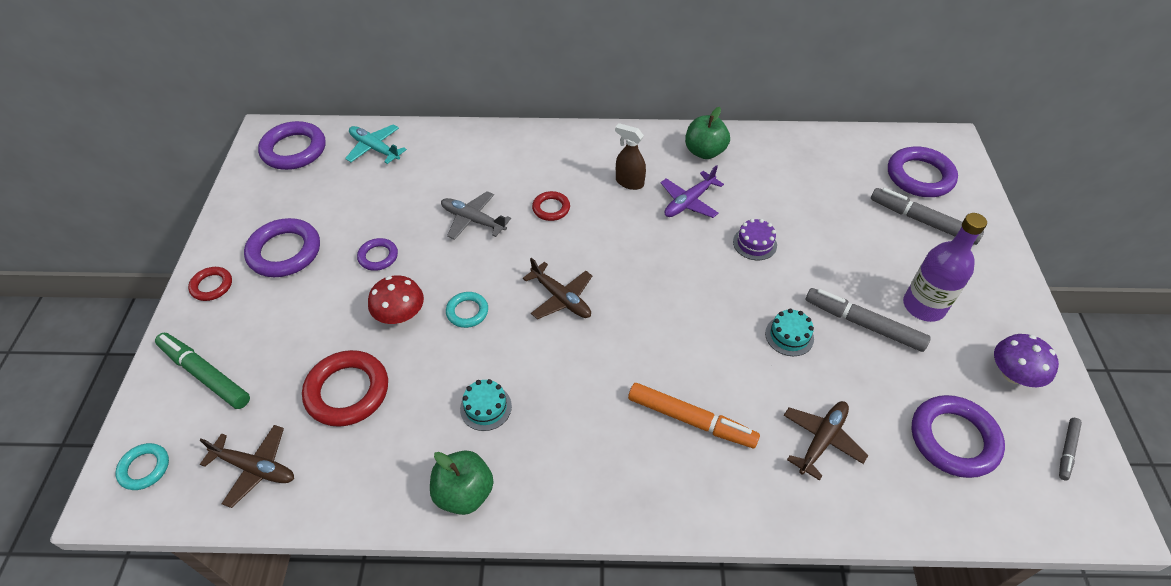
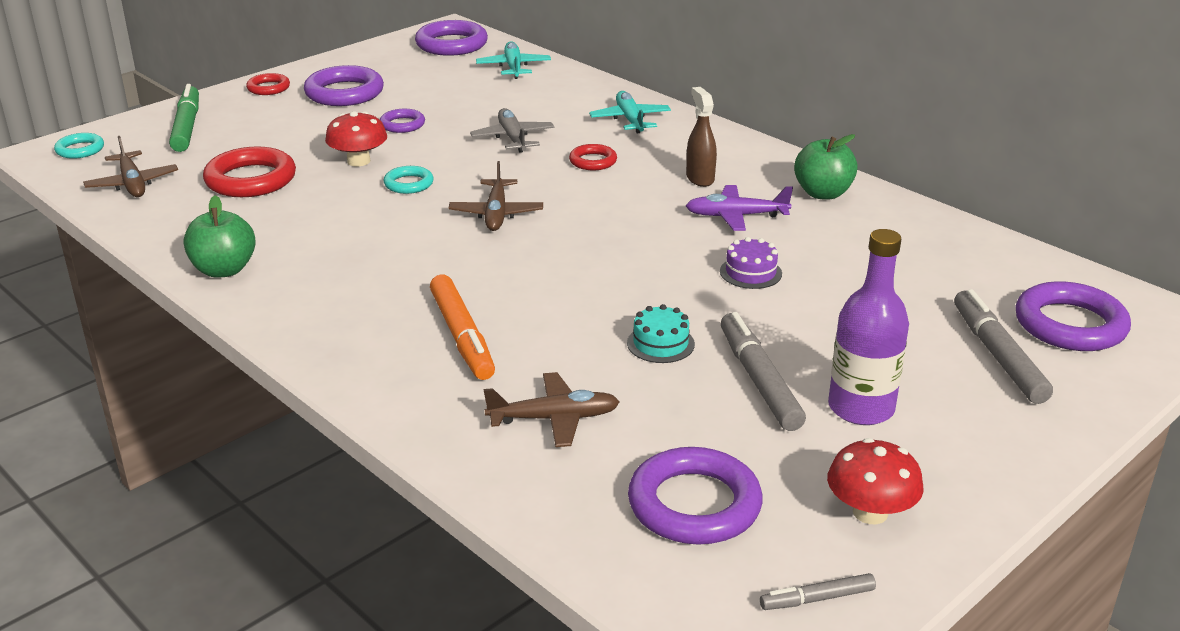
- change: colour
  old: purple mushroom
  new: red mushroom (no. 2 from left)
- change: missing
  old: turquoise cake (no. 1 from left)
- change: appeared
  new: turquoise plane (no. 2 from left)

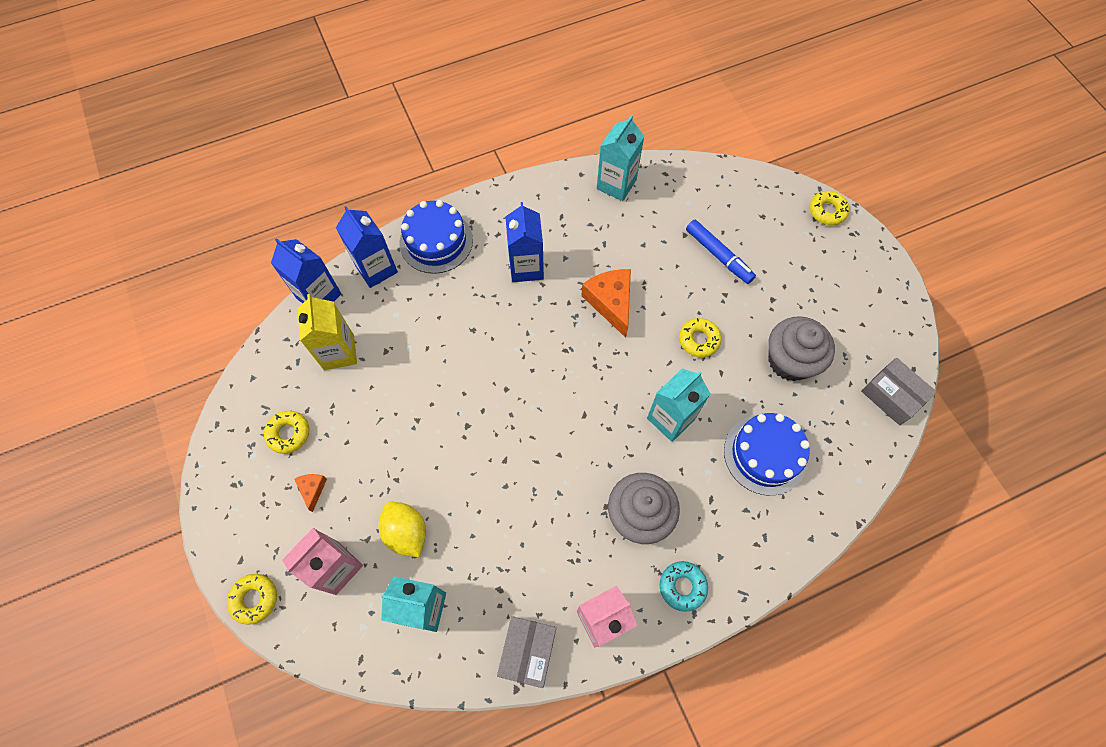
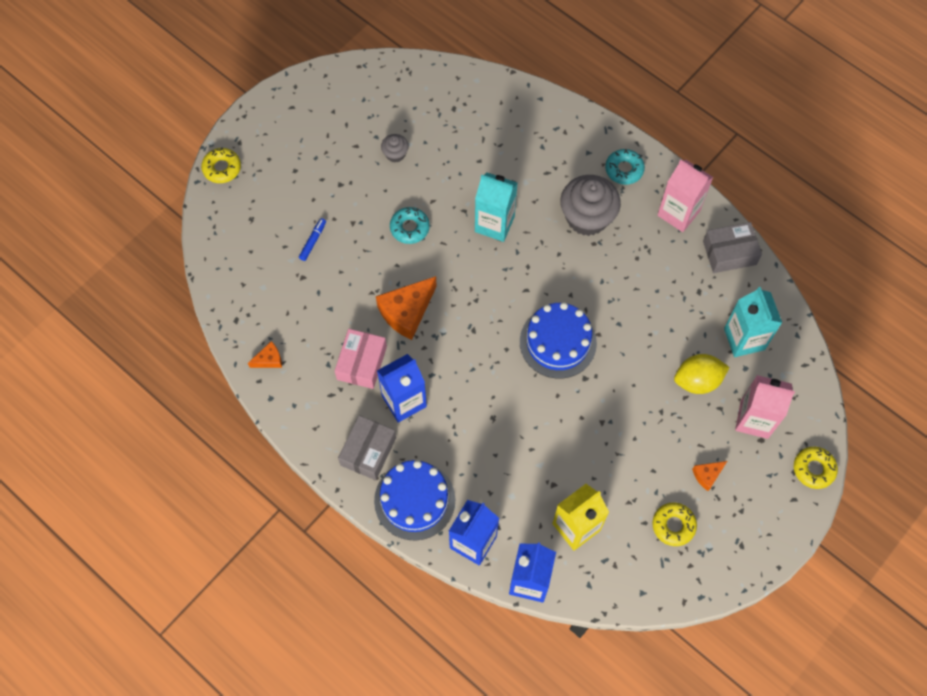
- change: exchanged
  old: turquoise carton (no. 2 from left)
  new: orange cheese (no. 1 from left)
- change: size
  old: blue marker
  factor: 0.56
- change: size
  old: grey cupcake (no. 2 from left in the first image)
  factor: 0.48
- change: colour
  old: yellow donut (no. 3 from left)
  new: turquoise donut (no. 1 from left)
- change: relocated
  old: grey box (no. 2 from left in the first image)
  new: grey box (no. 1 from left)
- change: relocated
  old: blue cake (no. 2 from left)
- change: spun
  old: yellow lemon
  degrees: 45
- change: appeared
  new: pink box

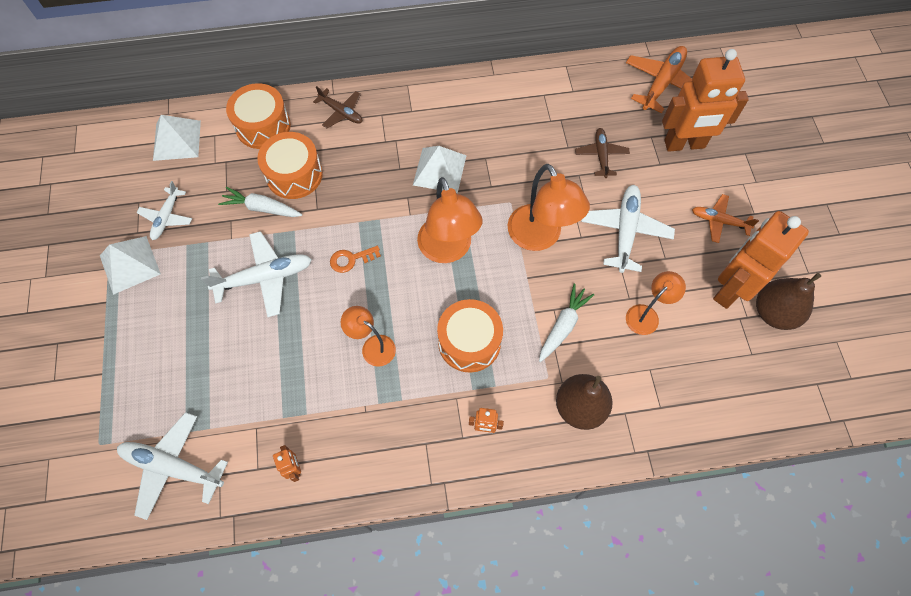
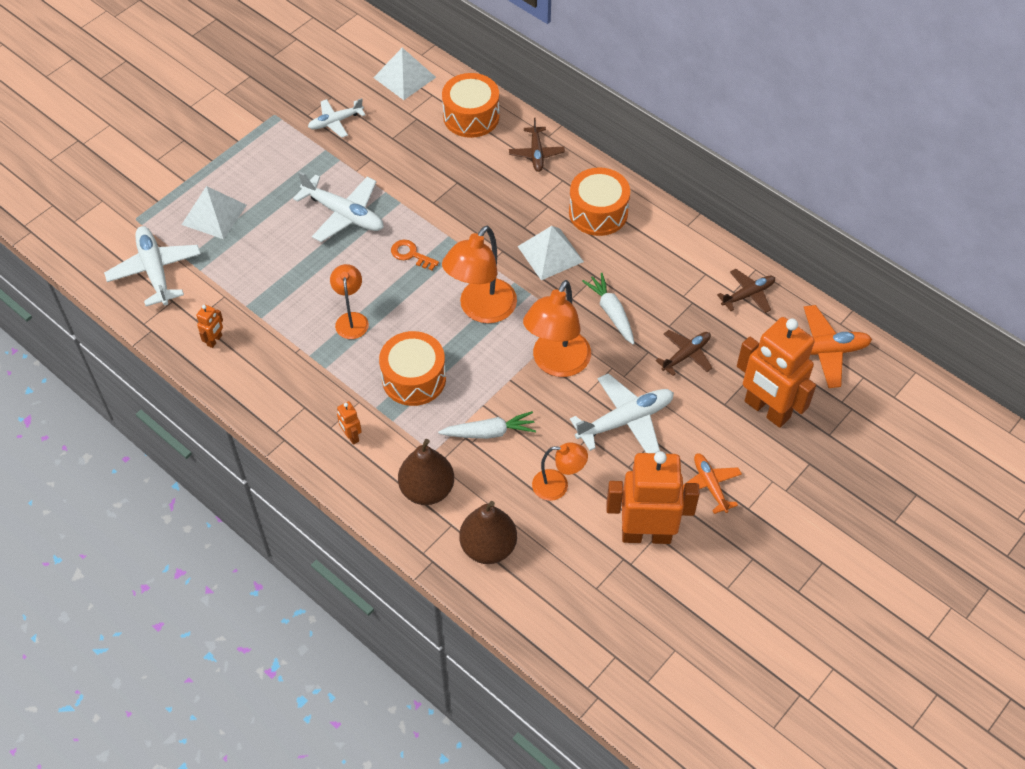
- change: relocated
  old: orange drum (no. 2 from left in the first image)
  new: orange drum (no. 3 from left)
- change: relocated
  old: white carrot (no. 1 from left in the first image)
  new: white carrot (no. 2 from left)
- change: relocated
  old: white pyramid (no. 1 from left)
- change: relocated
  old: brown pear (no. 2 from left)
- change: appeared
  new: brown plane (no. 3 from left)

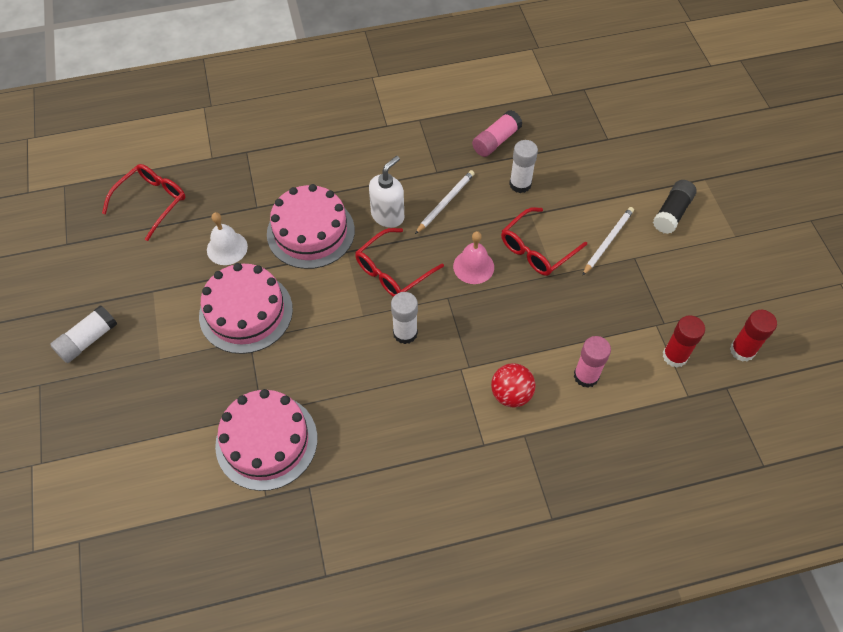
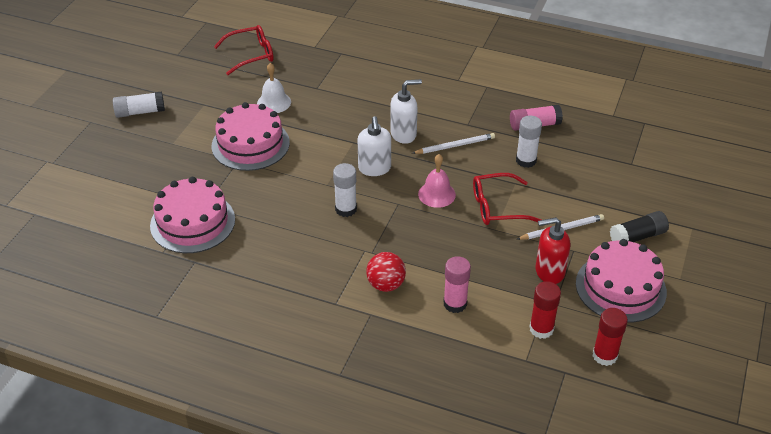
- change: relocated
  old: pink cake (no. 3 from left)
- change: exchanged
  old: red glasses (no. 2 from left)
  new: white soap dispenser (no. 1 from left)
- change: appeared
  new: red soap dispenser

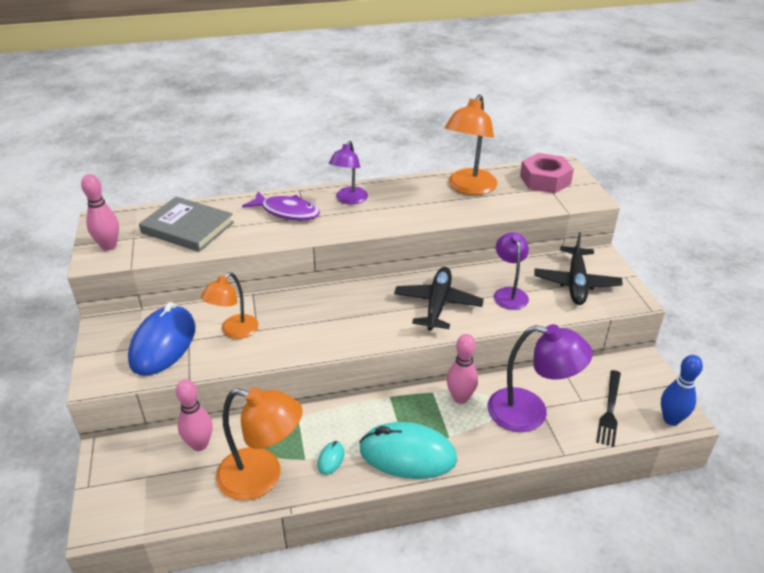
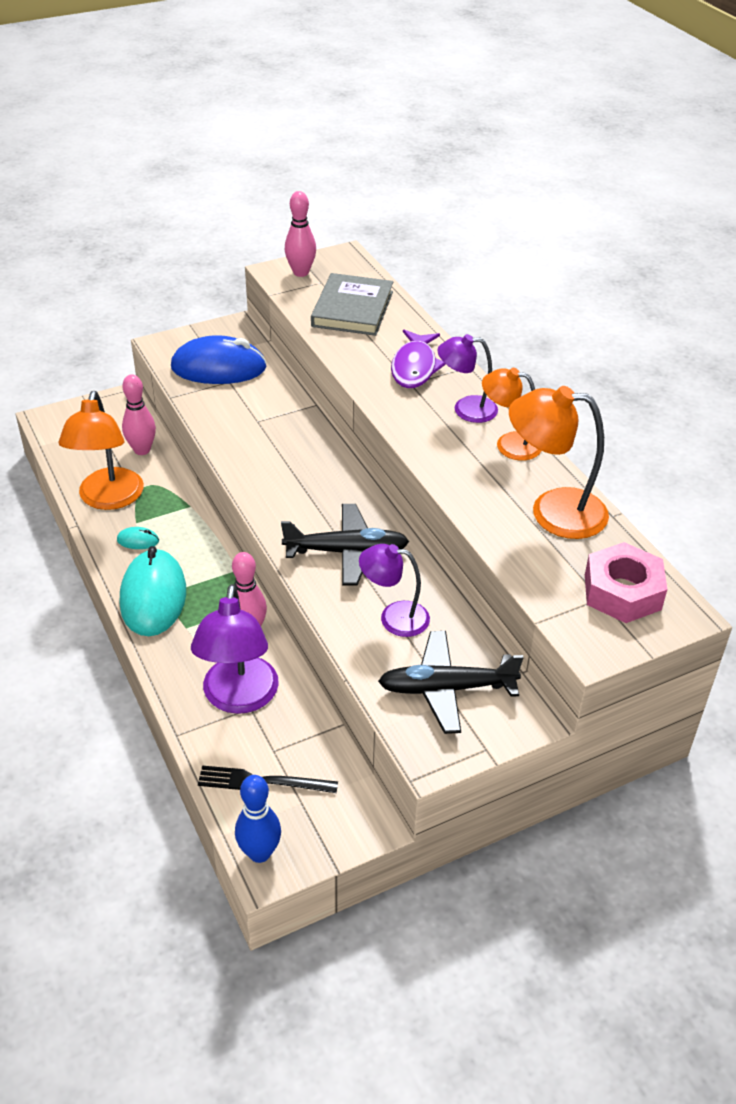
- change: spun
  old: purple lamp (no. 2 from left)
  degrees: -150
- change: relocated
  old: orange lamp (no. 1 from left in the first image)
  new: orange lamp (no. 2 from left)

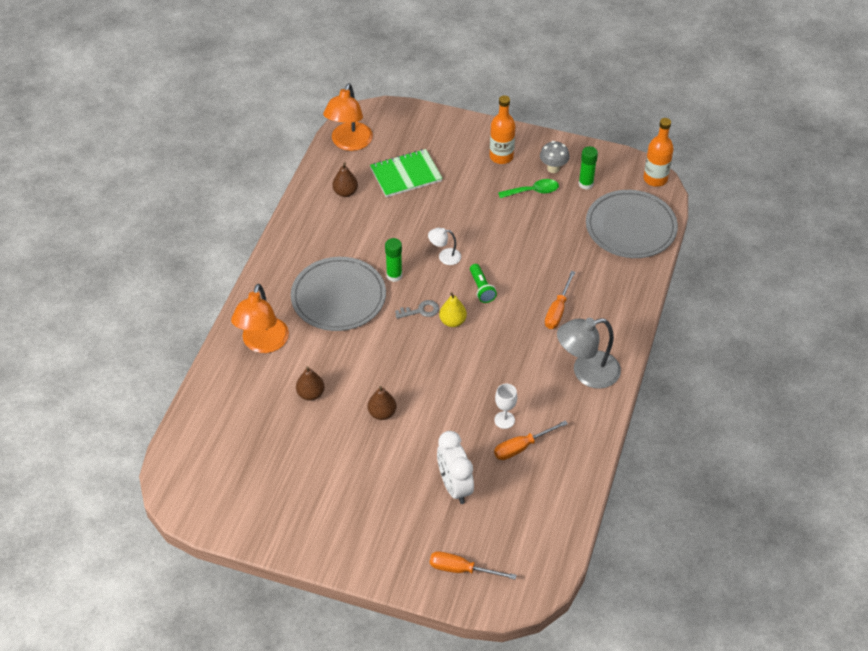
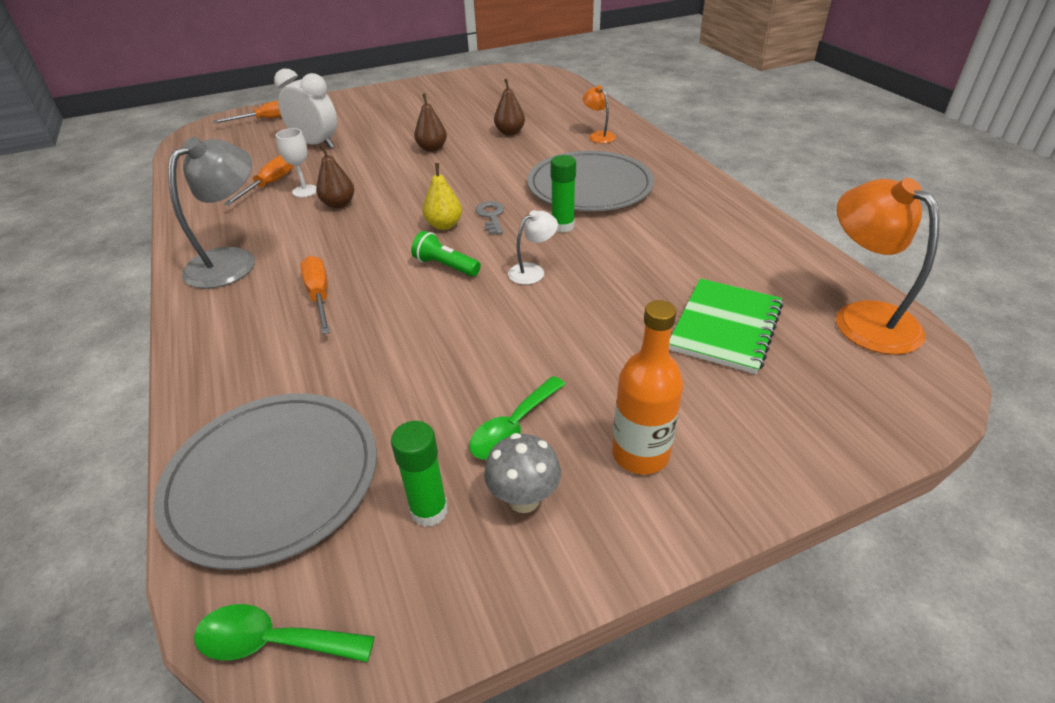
- change: exchanged
  old: orange bottle (no. 2 from left)
  new: green spoon (no. 1 from left)
- change: relocated
  old: brown pear (no. 2 from left in the first image)
  new: brown pear (no. 1 from left)
- change: size
  old: orange lamp (no. 1 from left)
  factor: 0.51
- change: spun
  old: grey key
  degrees: 135

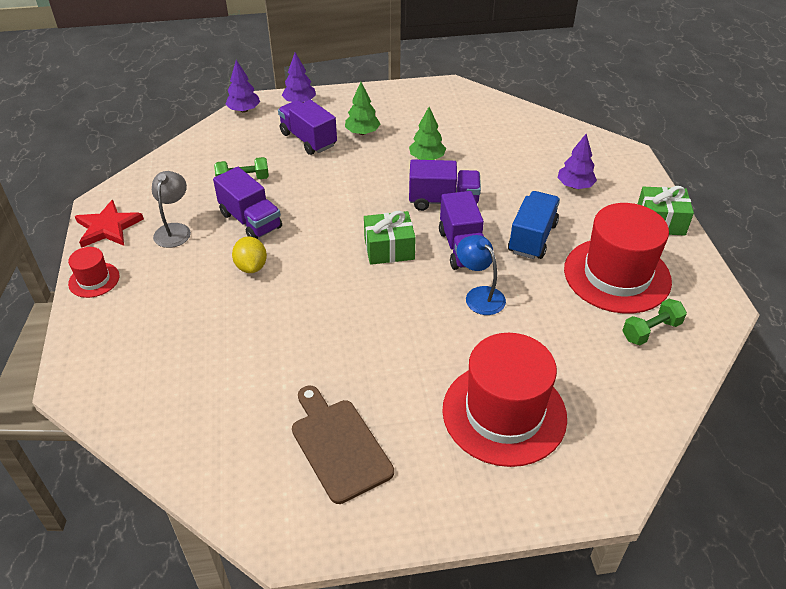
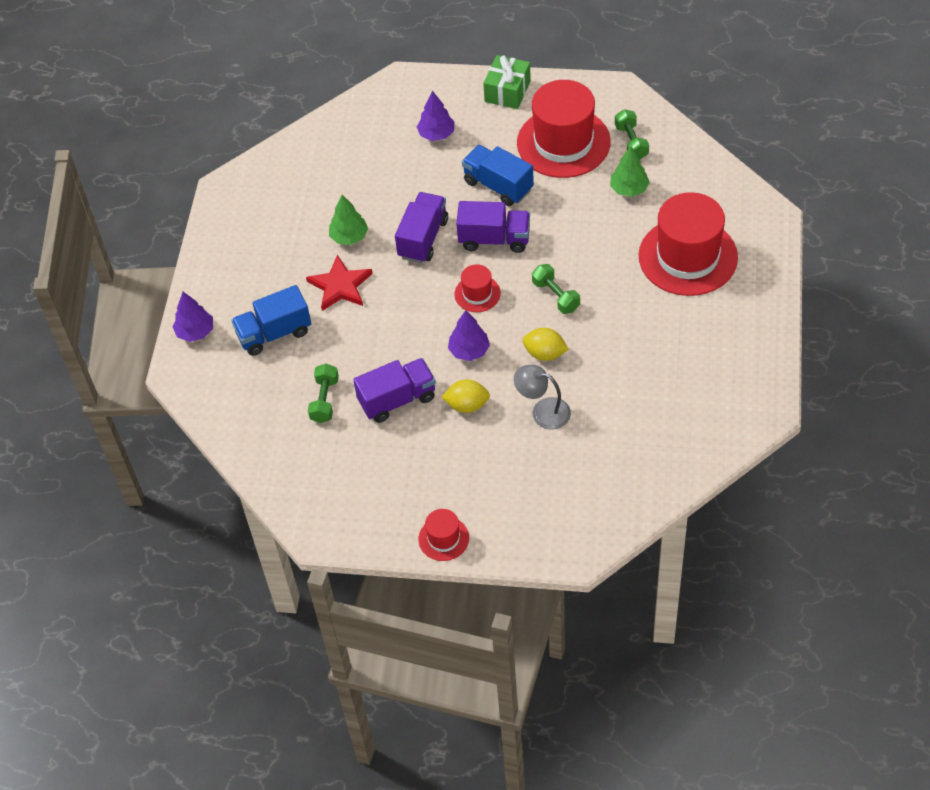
- change: relocated
  old: purple tree (no. 1 from left in the first image)
  new: purple tree (no. 3 from left)
- change: relocated
  old: green tree (no. 1 from left in the first image)
  new: green tree (no. 2 from left)
- change: colour
  old: purple truck (no. 2 from left)
  new: blue truck (no. 1 from left)
- change: relocated
  old: grey lamp
- change: relocated
  old: red star
- change: exchanged
  old: green gift (no. 1 from left)
  new: red hat (no. 2 from left)
- change: missing
  old: blue lamp
- change: missing
  old: brown cutting board
- change: appeared
  new: green dumbbell (no. 2 from left)
- change: appeared
  new: yellow lemon (no. 2 from left)

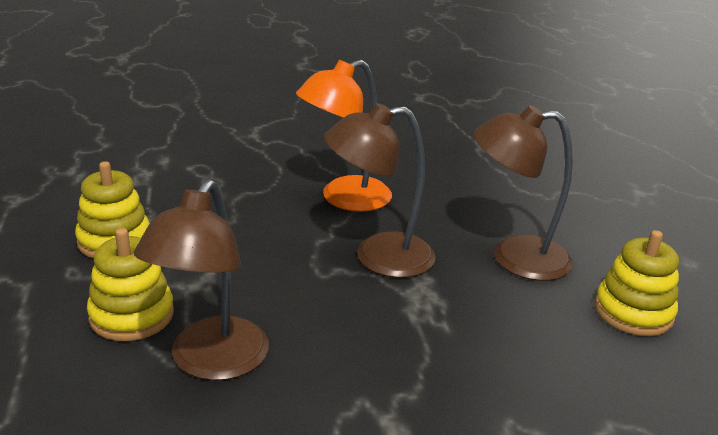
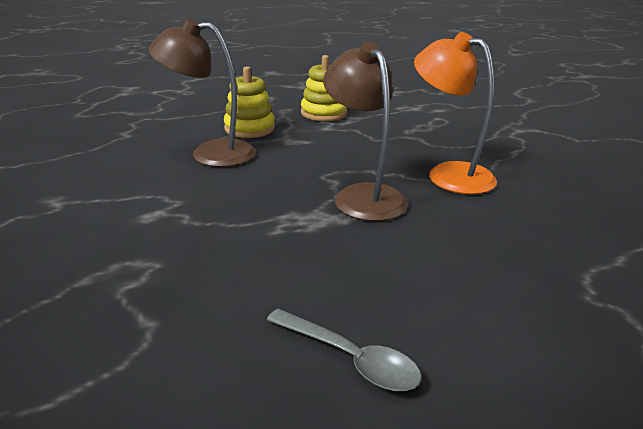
- change: missing
  old: brown lamp (no. 3 from left)
- change: exchanged
  old: yellow stacking toy (no. 3 from left)
  new: grey spoon

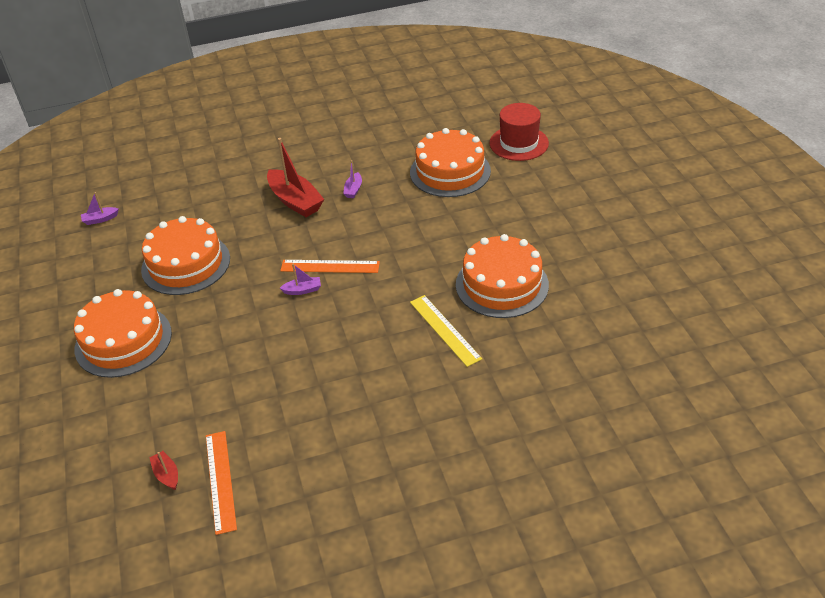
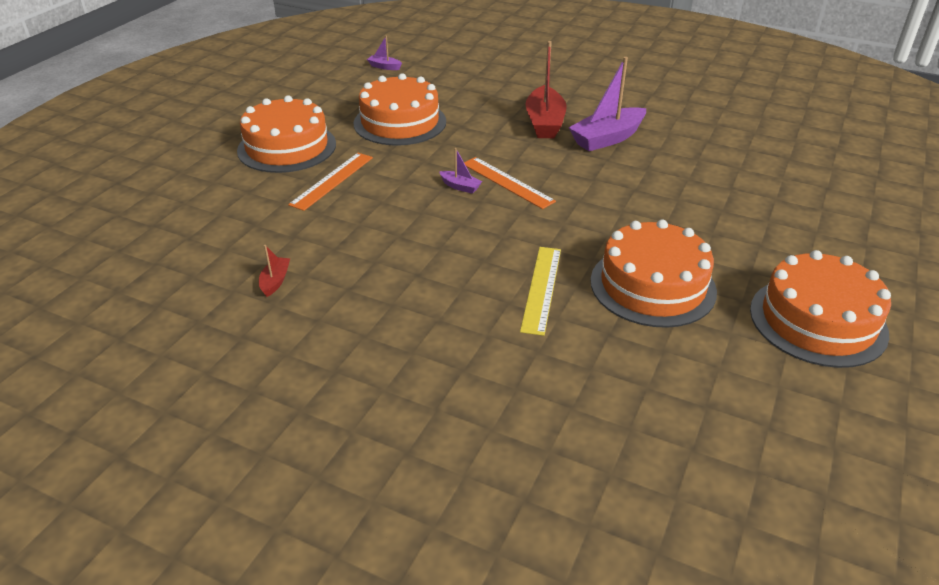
- change: missing
  old: red hat
- change: relocated
  old: orange cake (no. 3 from left in the first image)
  new: orange cake (no. 4 from left)
- change: size
  old: purple boat (no. 3 from left)
  factor: 2.14
- change: relocated
  old: orange ruler (no. 1 from left)
- change: relocated
  old: red boat (no. 1 from left)

